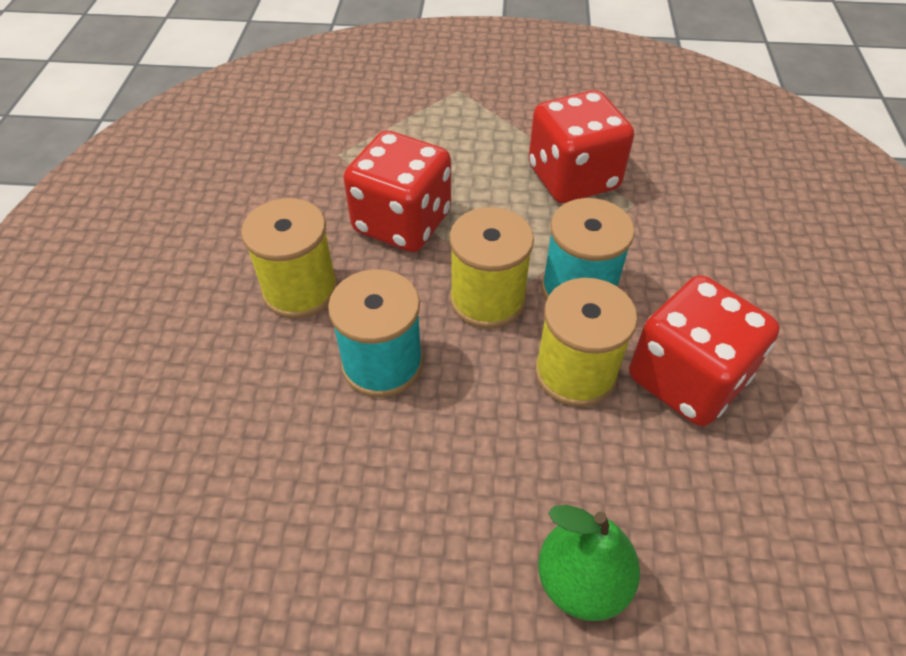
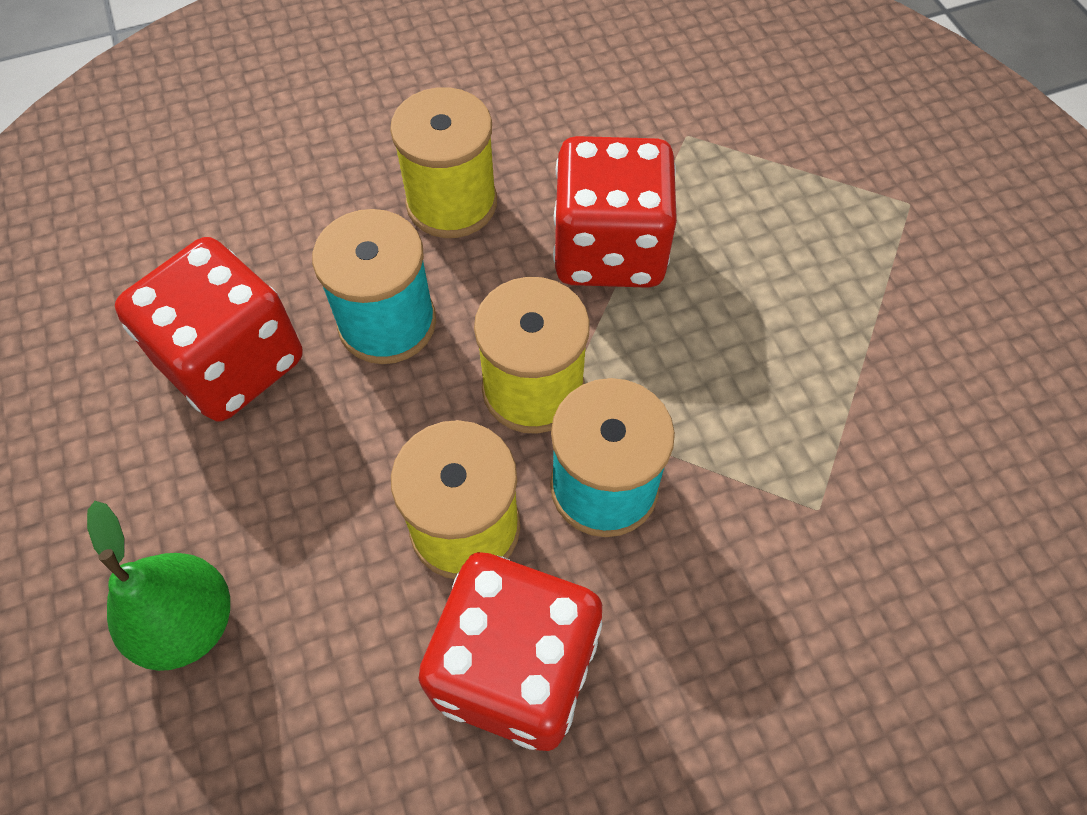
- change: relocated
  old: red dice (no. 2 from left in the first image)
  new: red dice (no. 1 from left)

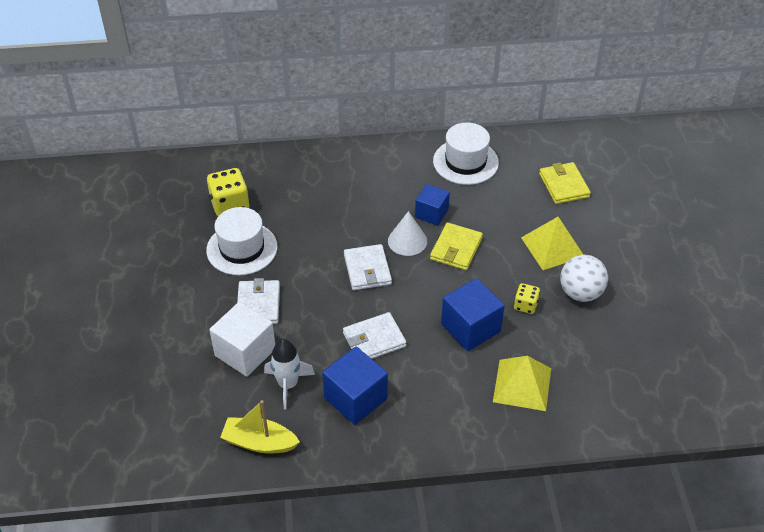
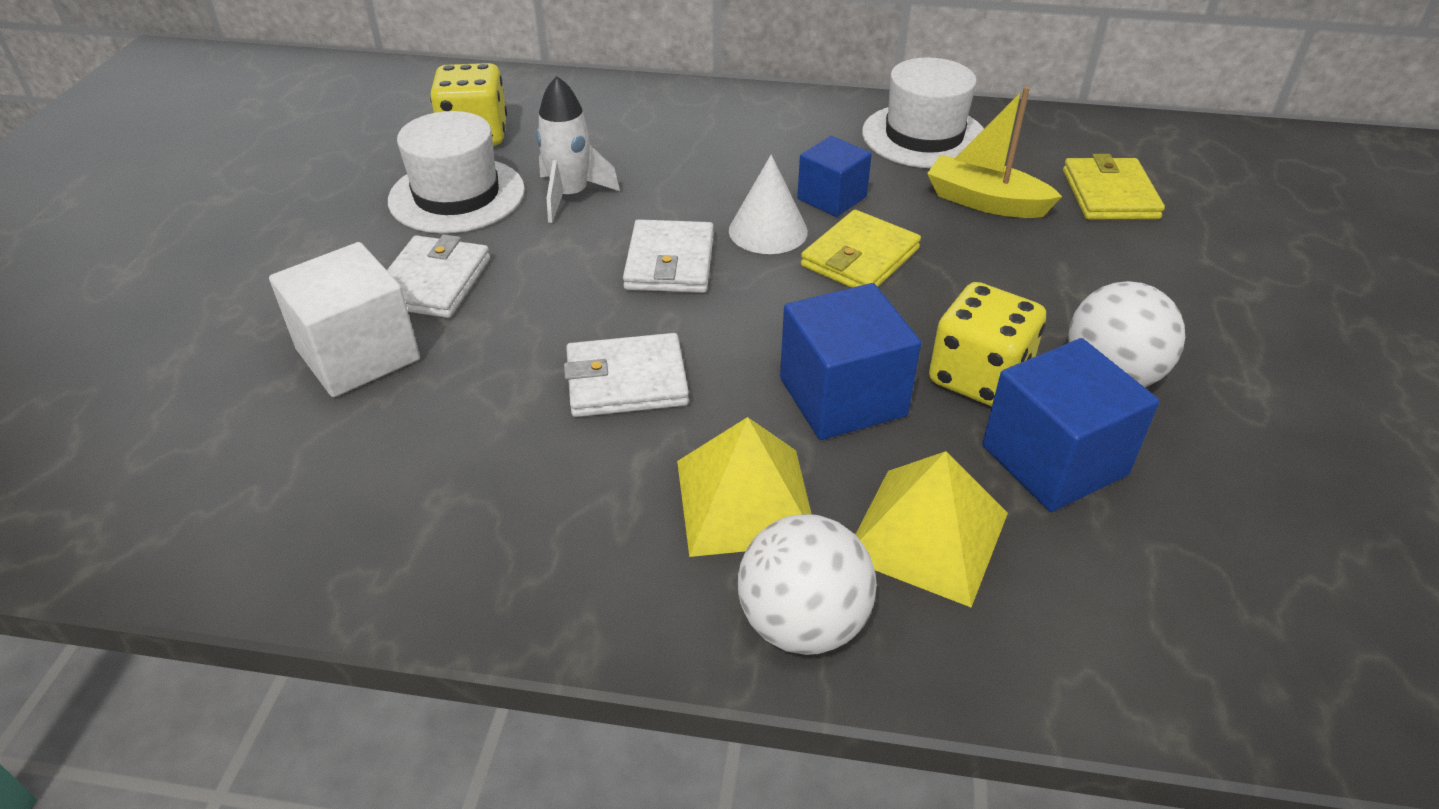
- change: relocated
  old: yellow pyramid (no. 2 from left in the first image)
  new: yellow pyramid (no. 1 from left)
- change: size
  old: yellow dice (no. 2 from left)
  factor: 1.75
- change: relocated
  old: white rocket
- change: relocated
  old: blue cube (no. 1 from left in the first image)
  new: blue cube (no. 3 from left)
- change: relocated
  old: yellow boat
- change: appeared
  new: white ball (no. 1 from left)

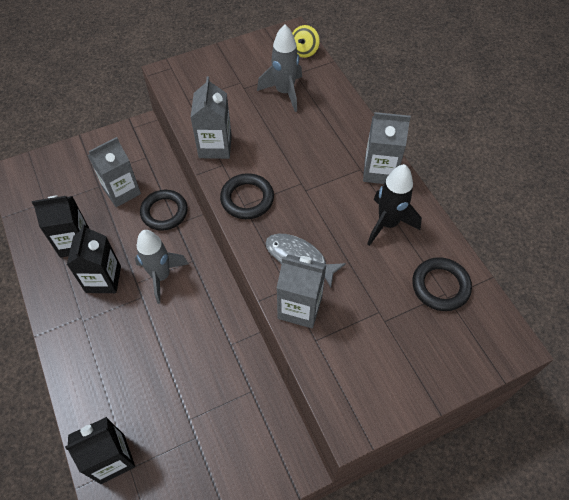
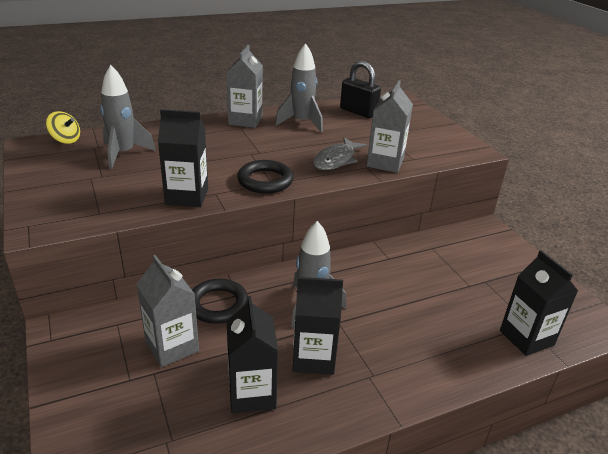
- change: colour
  old: grey carton (no. 2 from left)
  new: black carton (no. 1 from left)
- change: colour
  old: black rocket
  new: grey rocket (no. 2 from left)
- change: exchanged
  old: black ring (no. 3 from left)
  new: black padlock

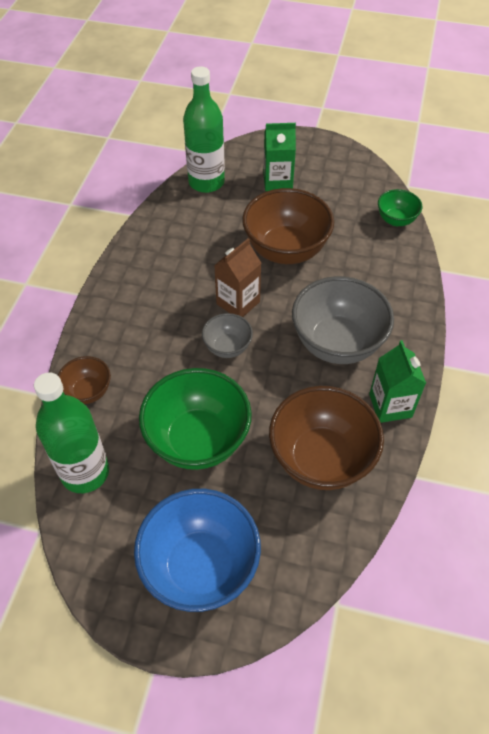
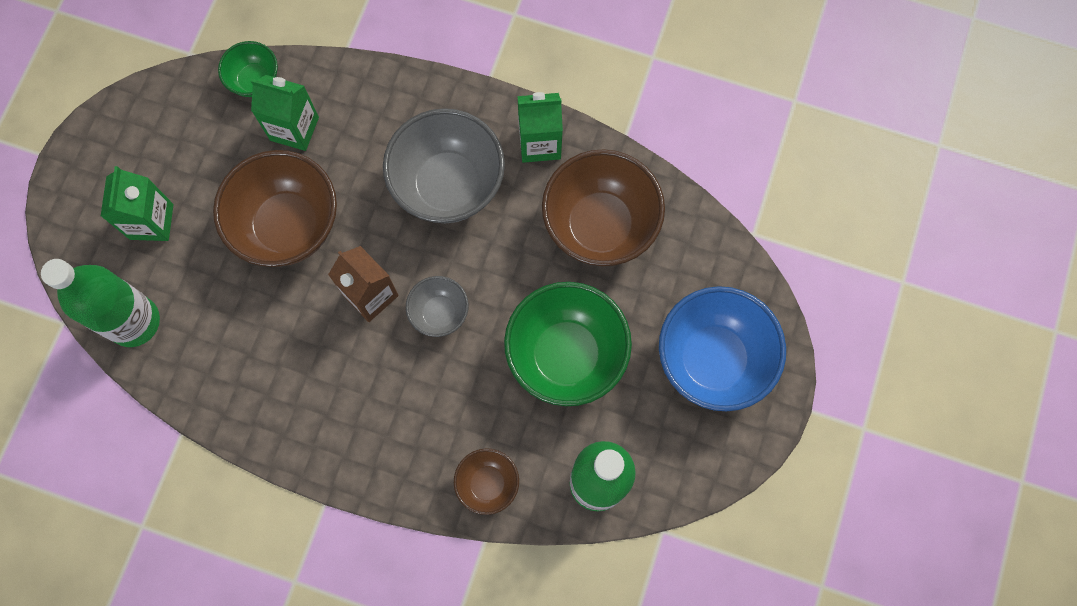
- change: appeared
  new: green carton (no. 2 from left)

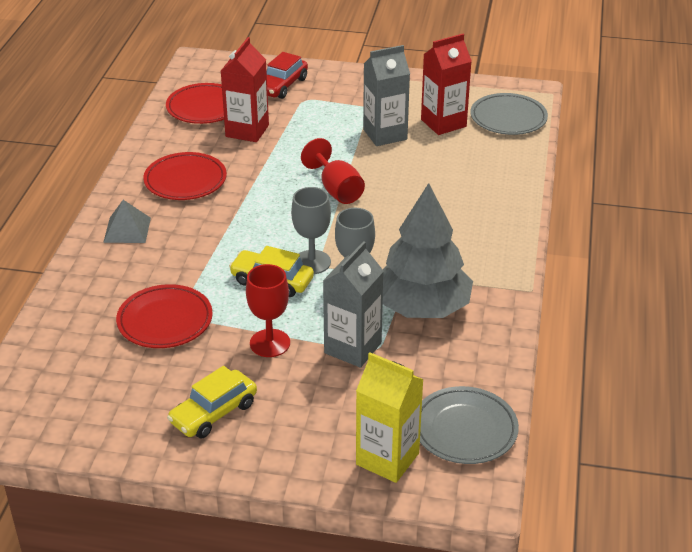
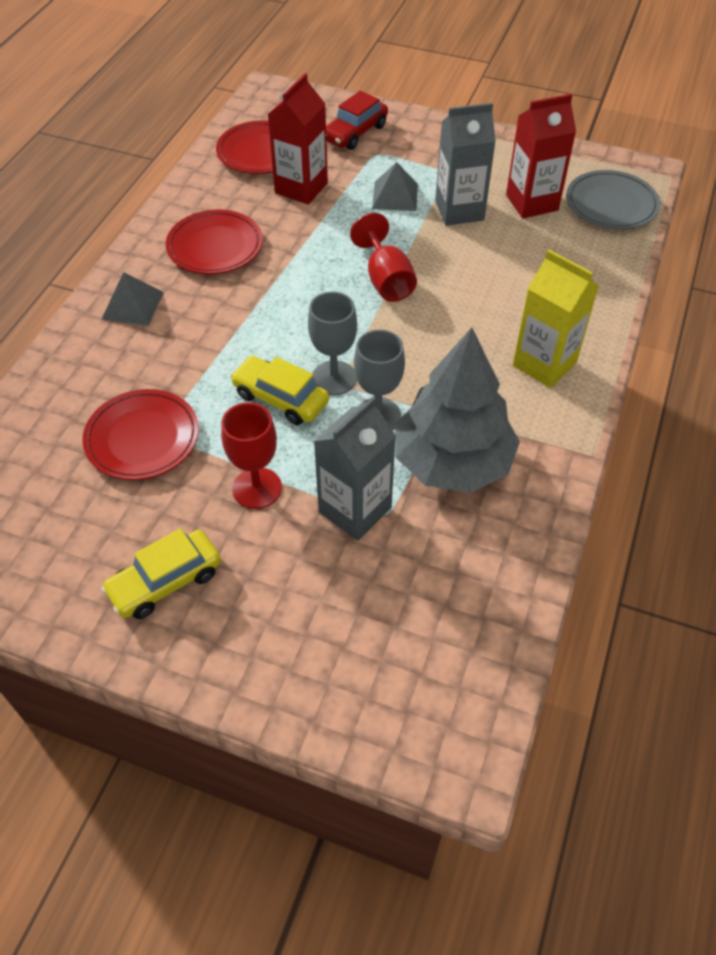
- change: relocated
  old: yellow carton
- change: missing
  old: grey plate (no. 1 from left)
- change: appeared
  new: grey pyramid (no. 2 from left)

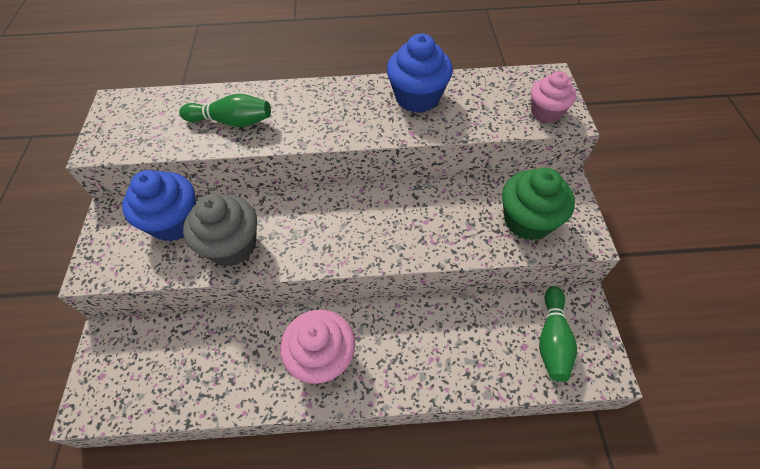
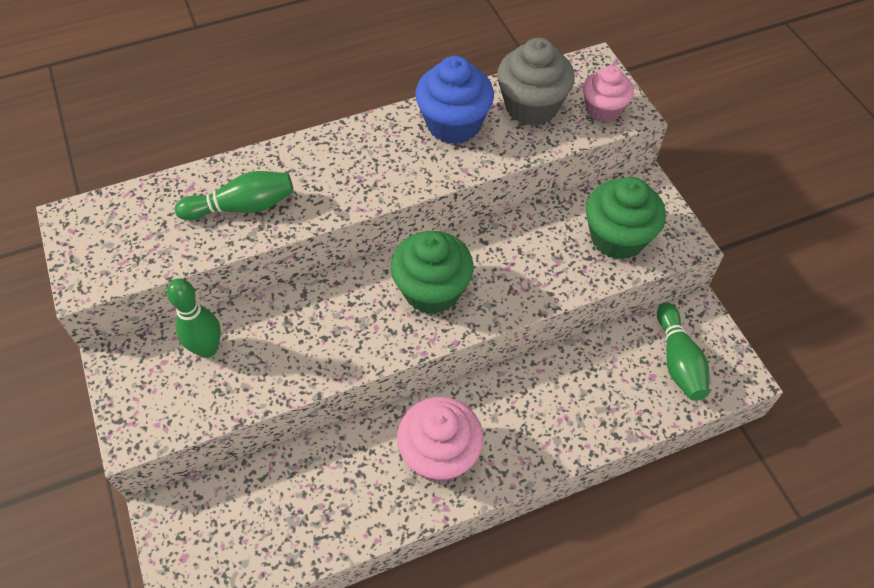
- change: exchanged
  old: blue cupcake (no. 1 from left)
  new: green bowling pin (no. 1 from left)
- change: relocated
  old: grey cupcake
- change: appeared
  new: green cupcake (no. 1 from left)

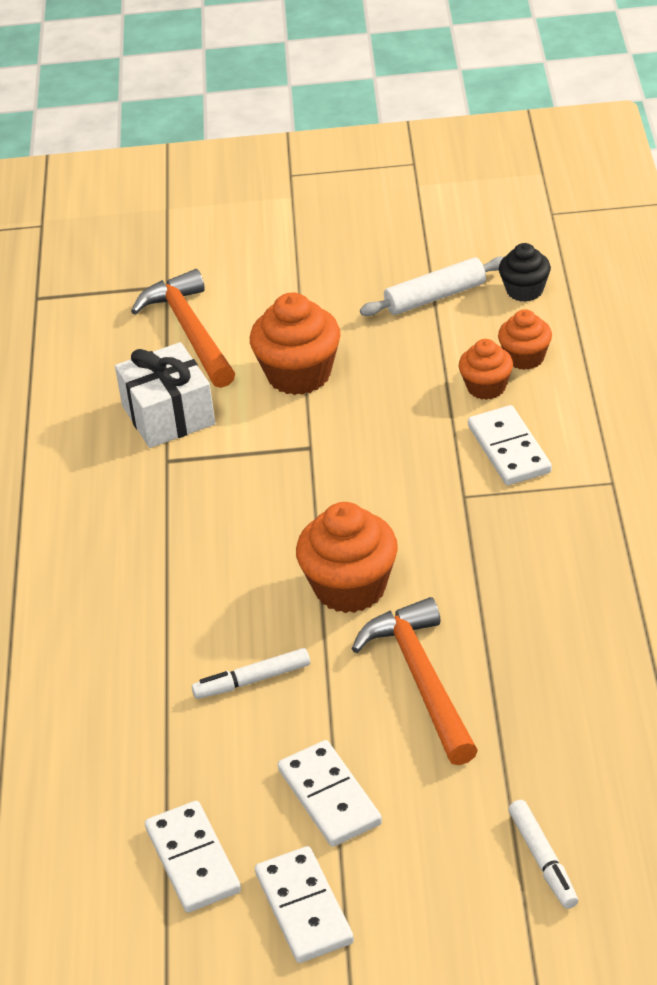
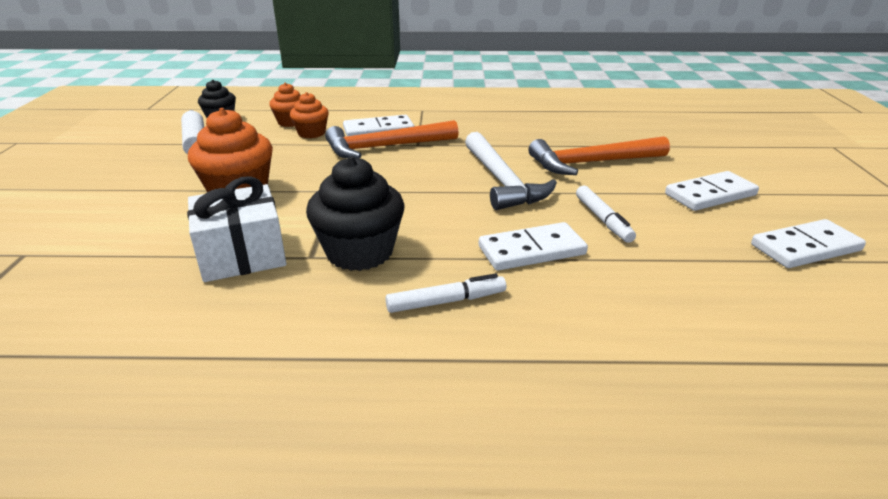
- change: relocated
  old: orange hammer (no. 1 from left)
- change: exchanged
  old: orange cupcake (no. 2 from left)
  new: white hammer
- change: relocated
  old: white marker (no. 2 from left in the first image)
  new: white marker (no. 1 from left)
- change: relocated
  old: white domino (no. 2 from left)
- change: appeared
  new: black cupcake (no. 2 from left)

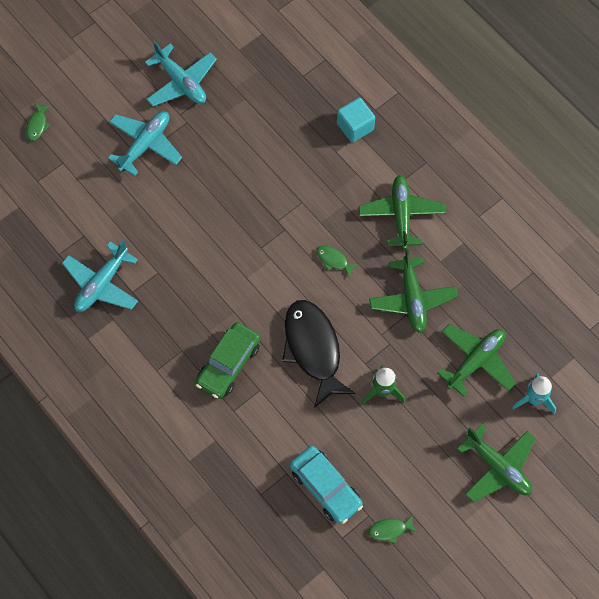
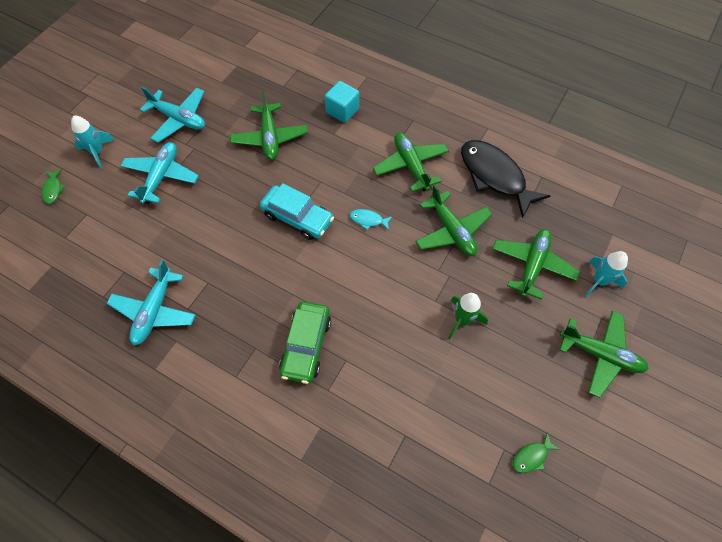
- change: colour
  old: green fish (no. 2 from left)
  new: turquoise fish
- change: relocated
  old: black fish
- change: relocated
  old: turquoise car
- change: appeared
  new: green plane (no. 1 from left)
- change: appeared
  new: turquoise rocket (no. 1 from left)

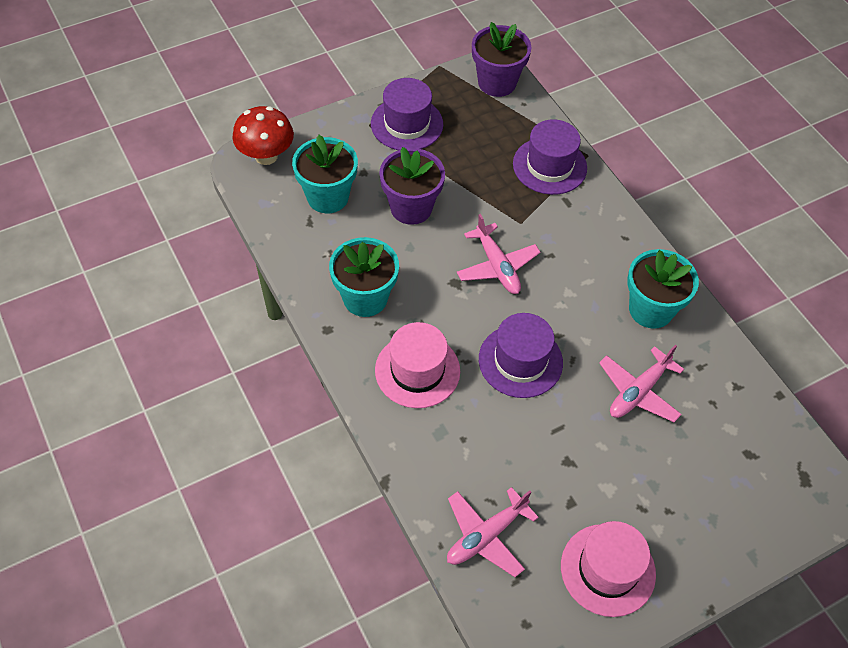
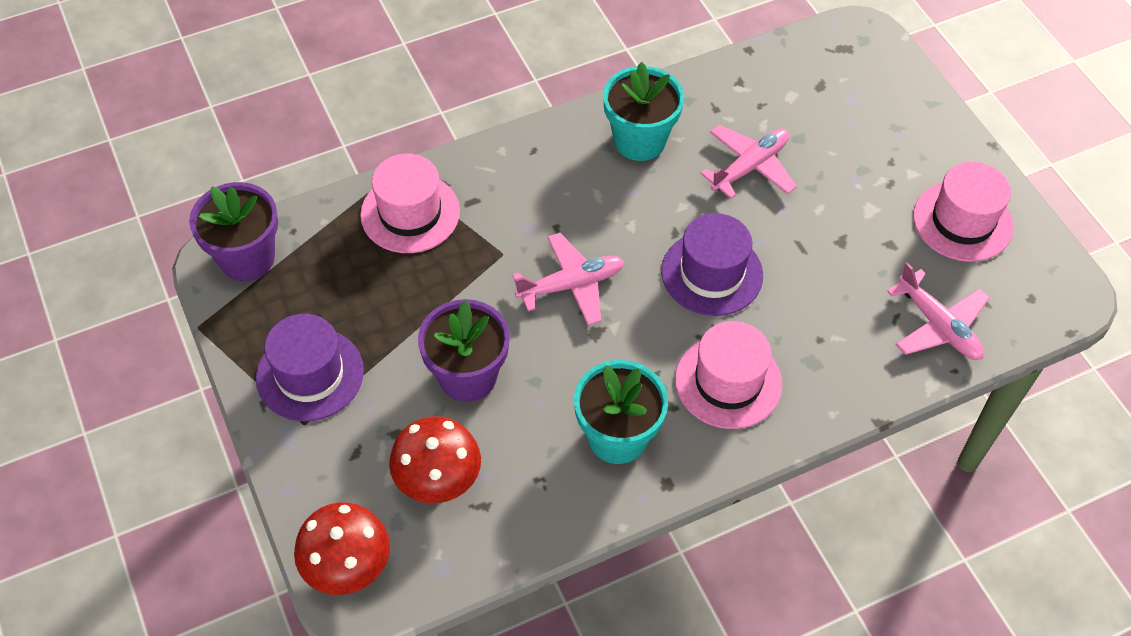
- change: colour
  old: purple hat (no. 3 from left)
  new: pink hat (no. 1 from left)
- change: exchanged
  old: turquoise flower pot (no. 1 from left)
  new: red mushroom (no. 2 from left)
- change: spun
  old: pink plane (no. 3 from left in the first image)
  degrees: -90

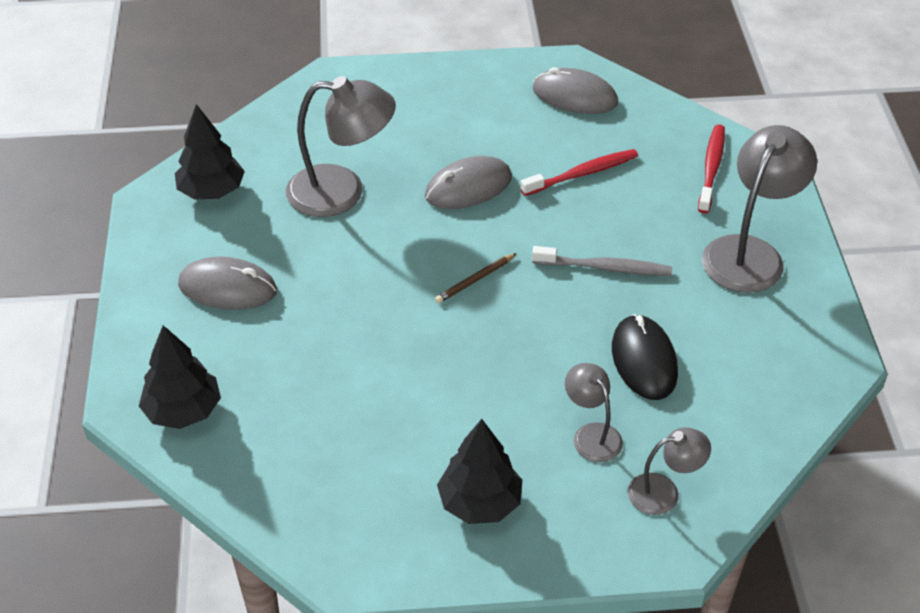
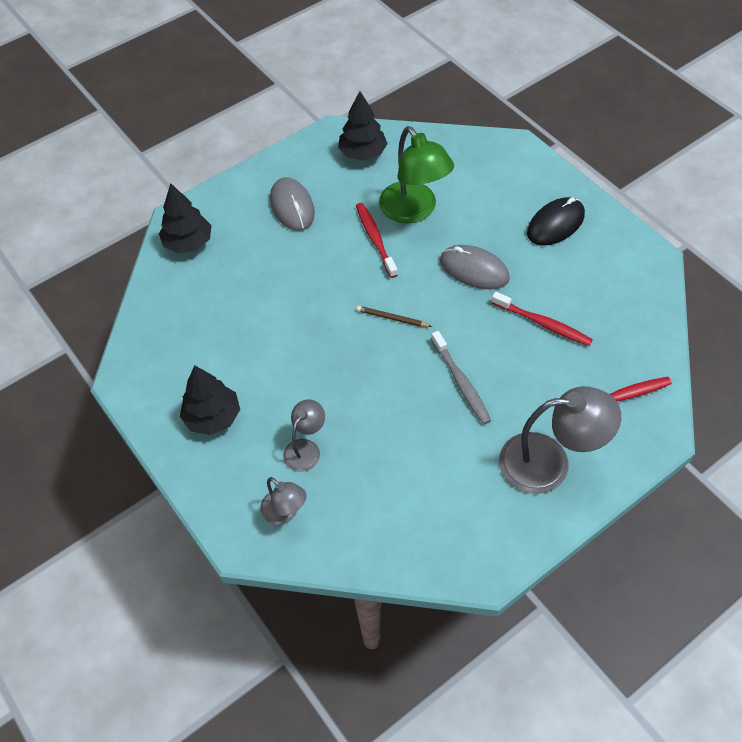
- change: missing
  old: grey mouse (no. 3 from left)
- change: colour
  old: grey lamp (no. 1 from left)
  new: green lamp
- change: relocated
  old: black mouse
- change: appeared
  new: red toothbrush (no. 1 from left)

